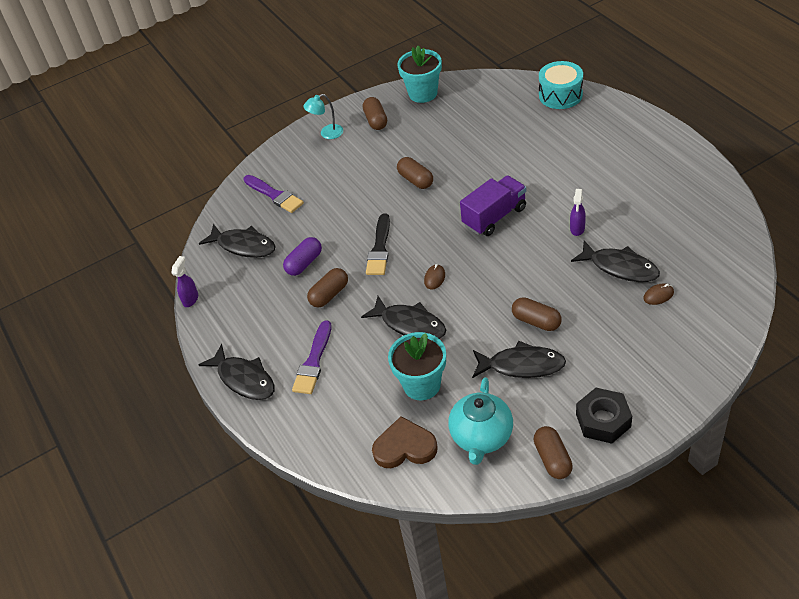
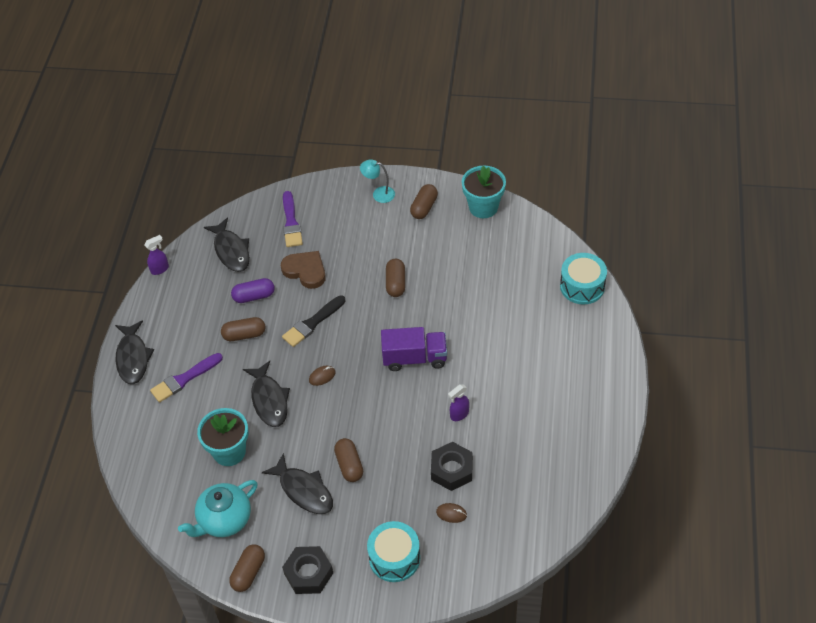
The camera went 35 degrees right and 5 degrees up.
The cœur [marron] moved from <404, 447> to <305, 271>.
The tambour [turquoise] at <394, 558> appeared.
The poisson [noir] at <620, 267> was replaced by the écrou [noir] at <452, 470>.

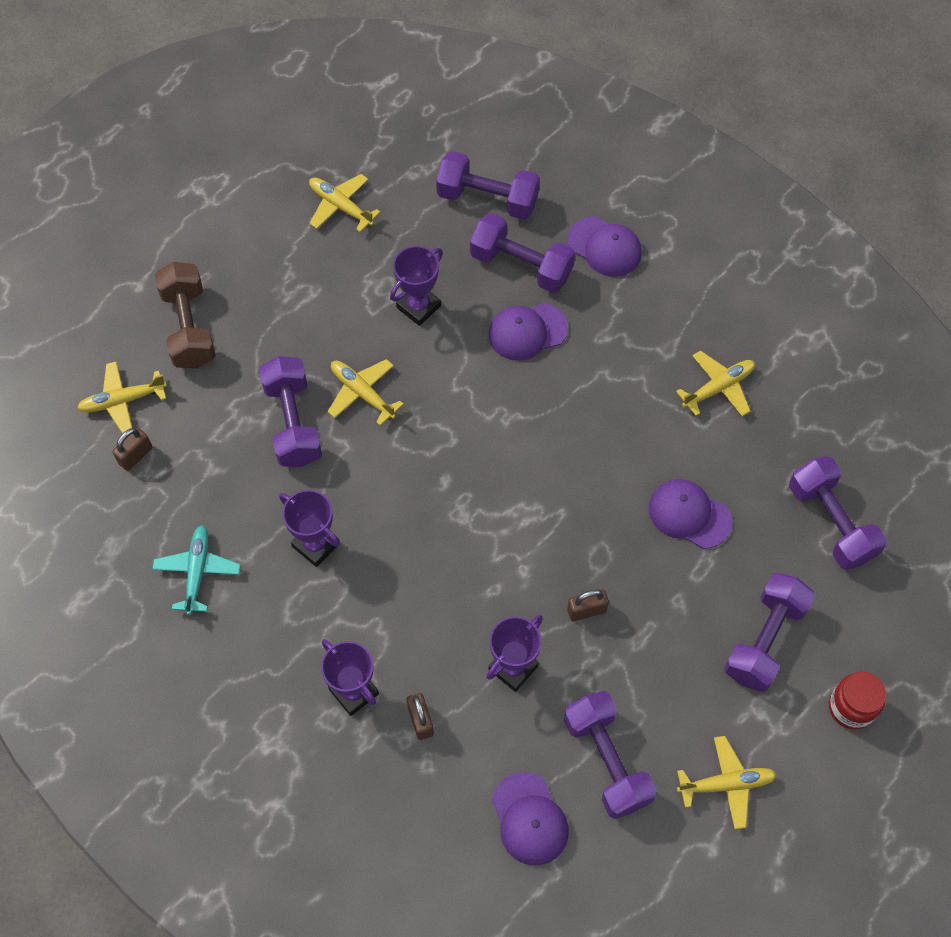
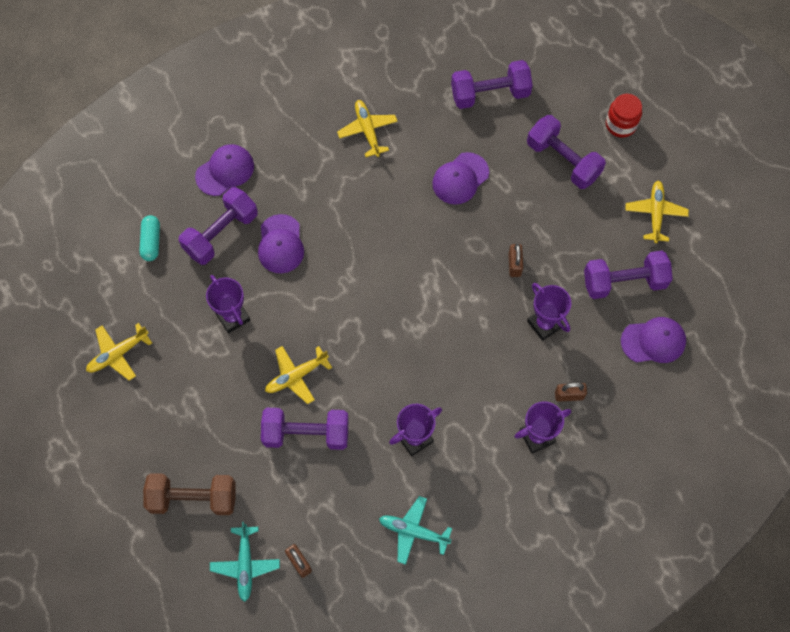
The camera went 75 degrees left and 5 degrees up.
The haltère [violet] at <487, 199> was replaced by the gélule [turquoise] at <151, 242>.
The avion [jaune] at <123, 401> became the avion [turquoise] at <245, 564>.

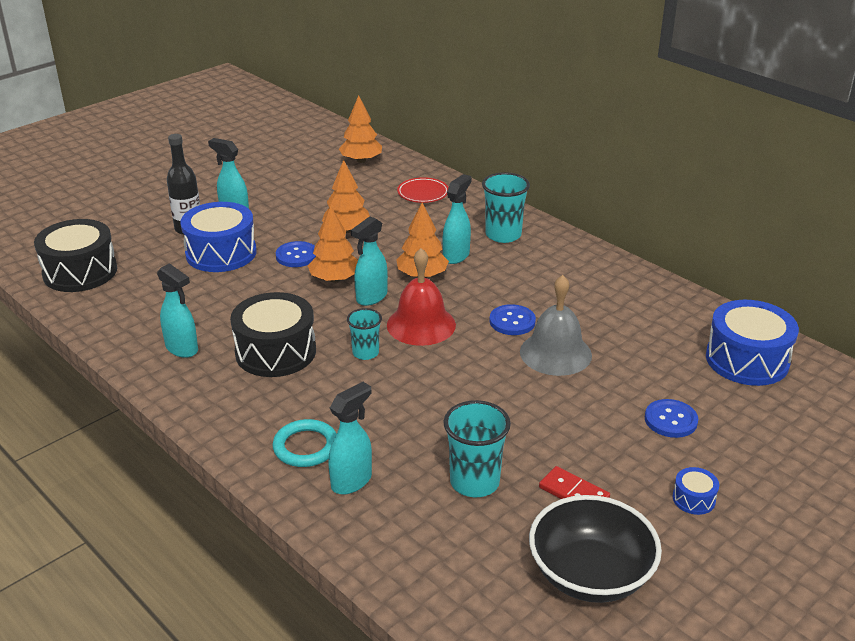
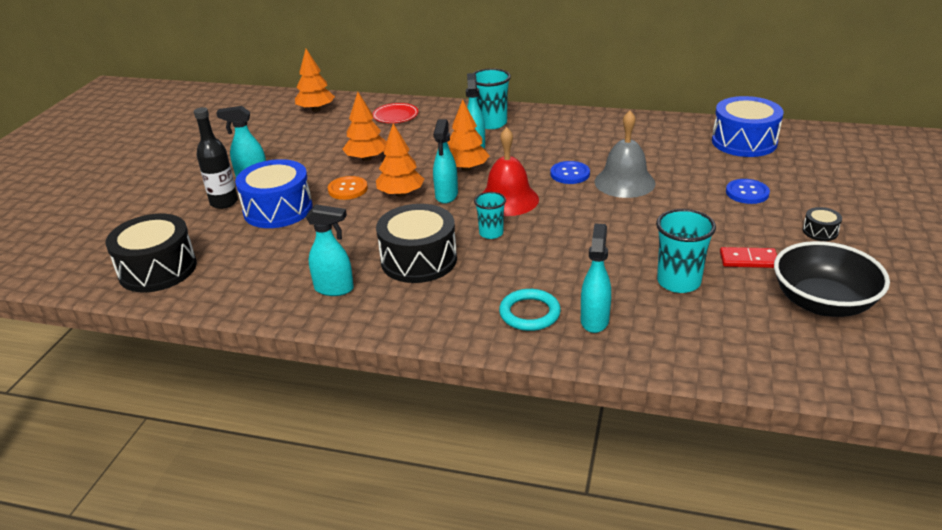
The camera went 30 degrees left and 0 degrees up.
The bouton [bleu] at <296, 256> became the bouton [orange] at <348, 189>.
The tambour [bleu] at <693, 499> became the tambour [noir] at <820, 231>.

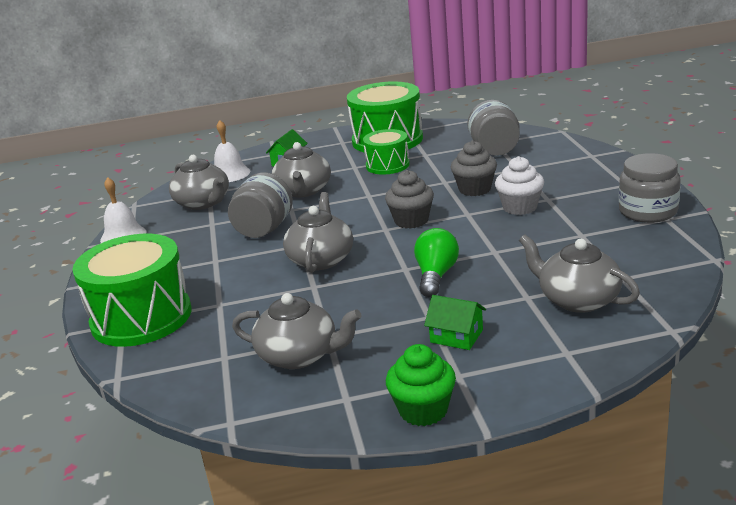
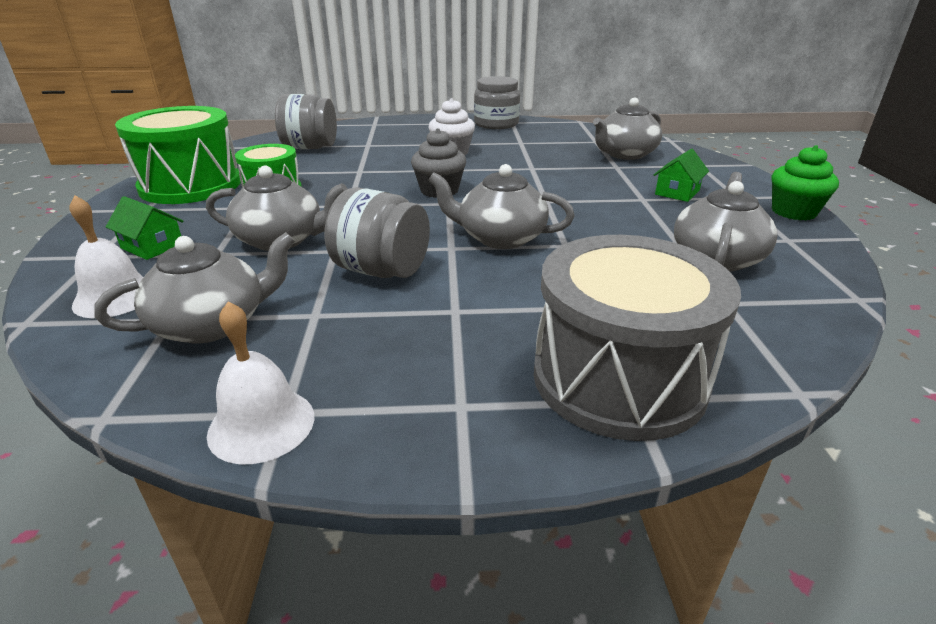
The camera went 85 degrees left and 5 degrees up.
The tambour [vert] at <141, 317> became the tambour [gris] at <618, 378>.
The ampoule [vert] at <436, 275> disappeared.
The muffin [gris] at <474, 189> disappeared.

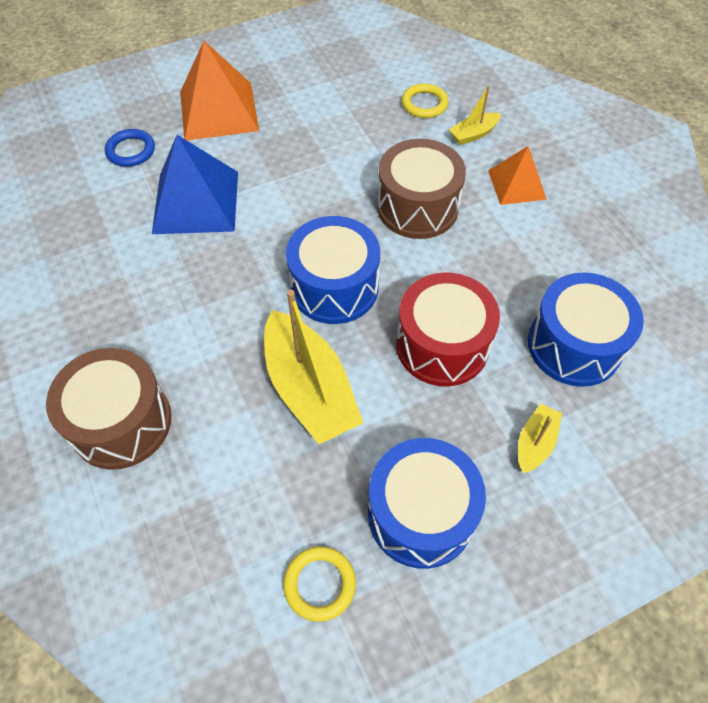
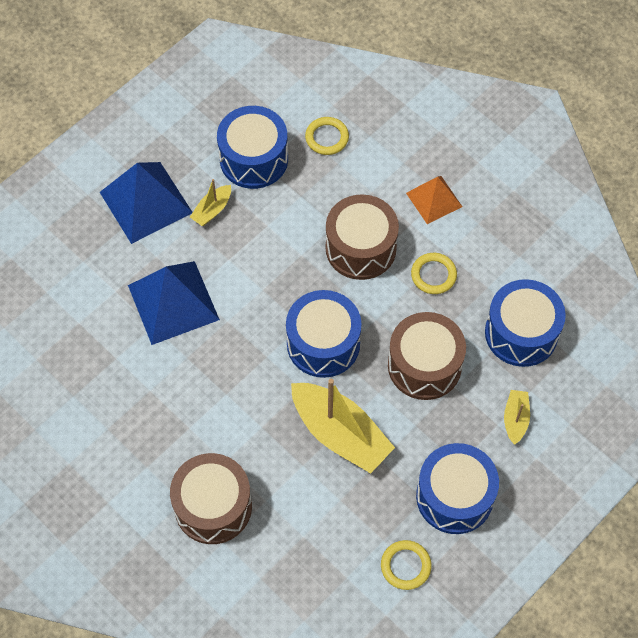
The camera went 20 degrees left and 5 degrees up.
The pyramide [orange] at <219, 111> became the pyramide [bleu] at <146, 202>.
The bateau [jaune] moved from <473, 134> to <212, 210>.
The tambour [bleu] at <254, 159> appeared.
The tambour [rouge] at <442, 345> became the tambour [marron] at <424, 365>.
The anneau [jaune] at <433, 275> appeared.
The anneau [bleu] at <131, 151> disappeared.

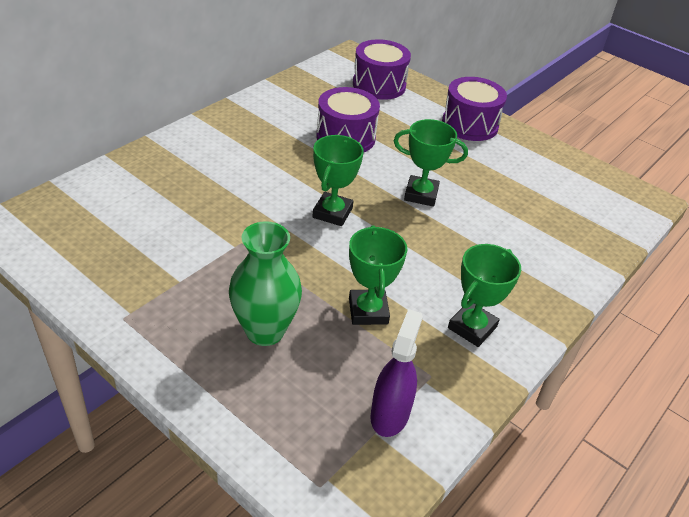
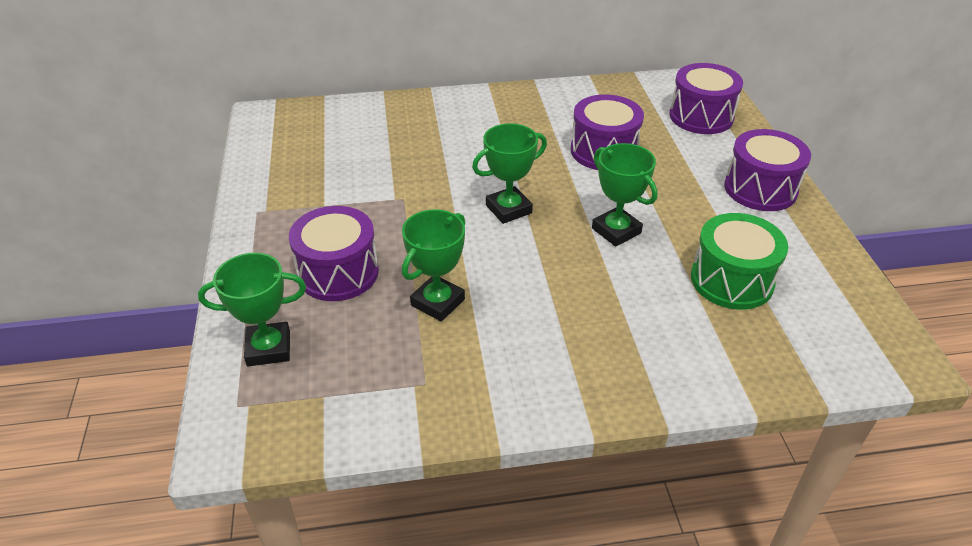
The camera went 45 degrees right and 0 degrees up.
The trophée [vert] moved from <472, 327> to <268, 348>.
The vase [vert] at <265, 331> was replaced by the tambour [violet] at <338, 272>.
The tambour [vert] at <731, 280> appeared.
The vaporisateur [violet] at <390, 414> disappeared.

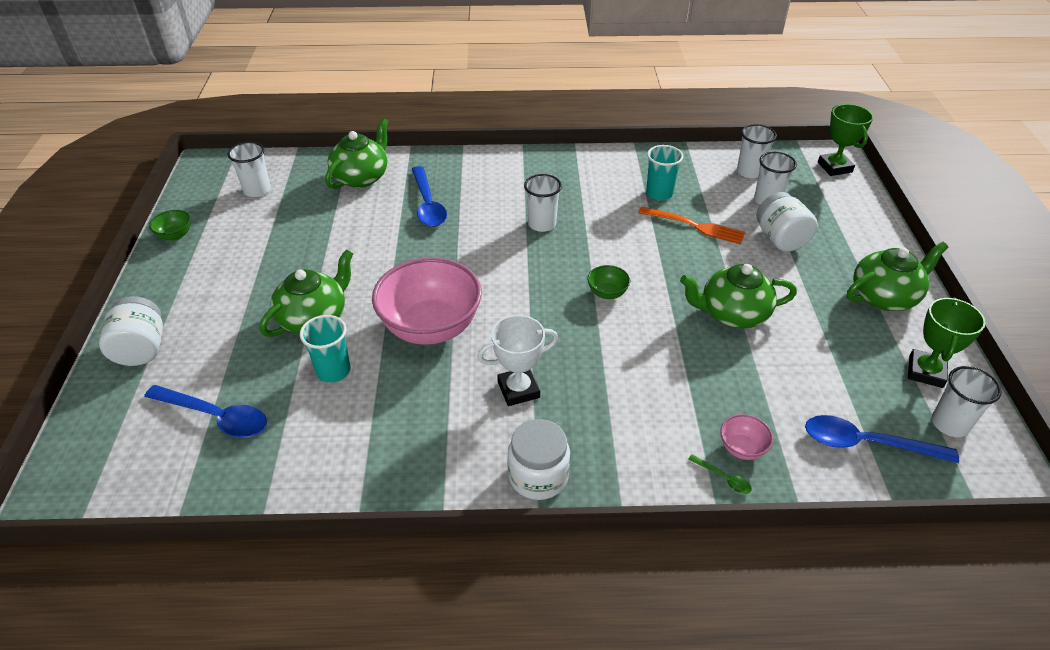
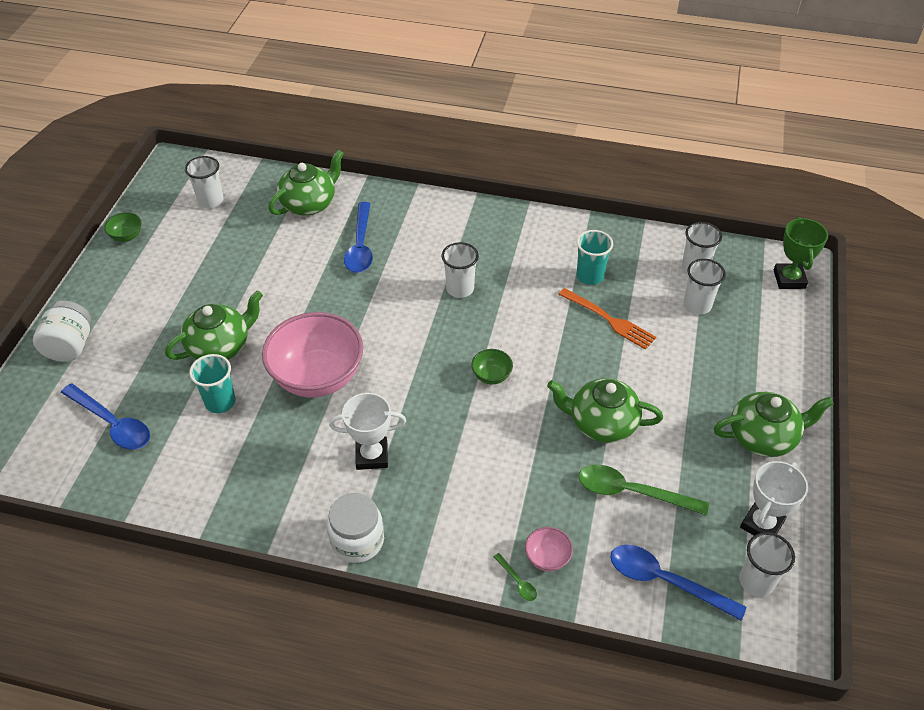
The camera went 15 degrees right and 5 degrees up.
The cuillère [vert] at <632, 492> appeared.
The trophée [vert] at <925, 372> became the trophée [blanc] at <761, 524>.
The bocal [blanc] at <780, 239> disappeared.

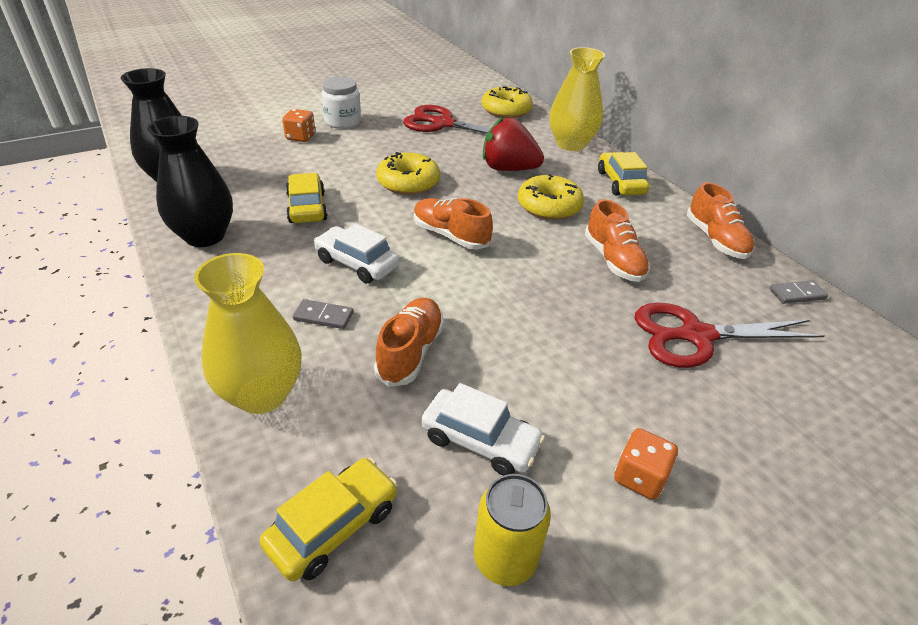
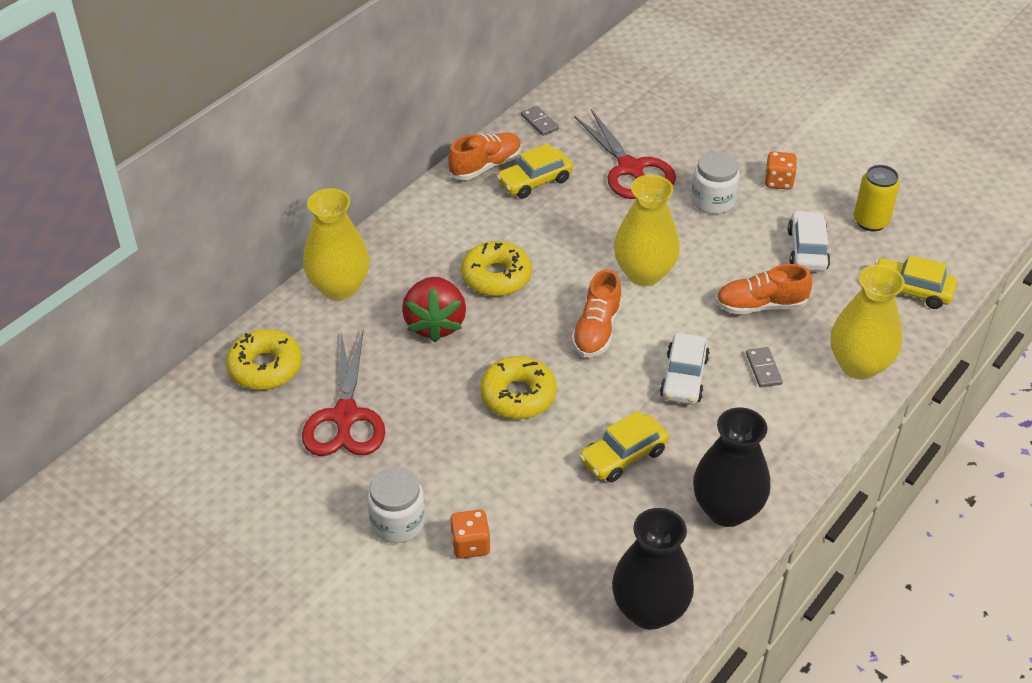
The camera went 110 degrees left and 5 degrees up.
The voiture [jaune] moved from <620, 183> to <535, 181>.
The vase [jaune] at <644, 273> appeared.
The bocal [blanc] at <713, 201> appeared.
The chaussure [orange] at <613, 260> disappeared.

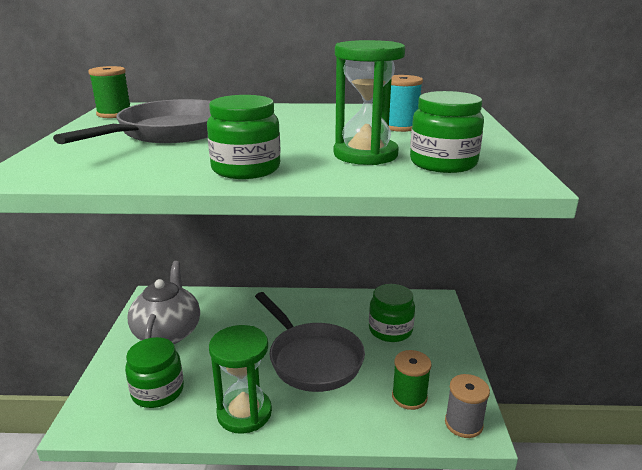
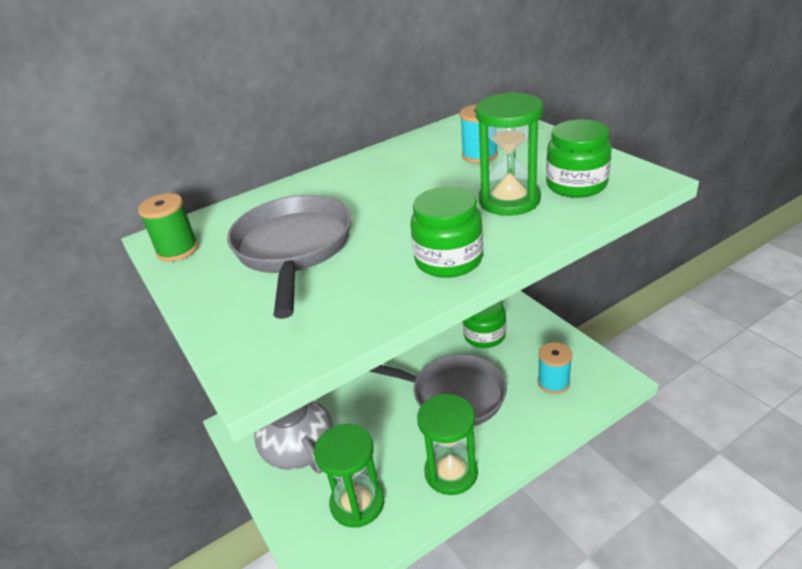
The camera went 30 degrees left and 10 degrees up.
The bocal [vert] at <158, 391> was replaced by the sablier [vert] at <357, 503>.
The bobine [vert] at <409, 397> became the bobine [turquoise] at <553, 382>.
The bobine [gris] at <463, 424> disappeared.

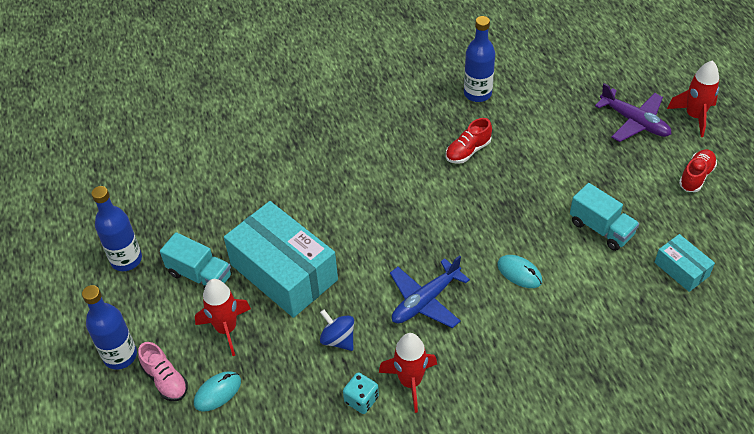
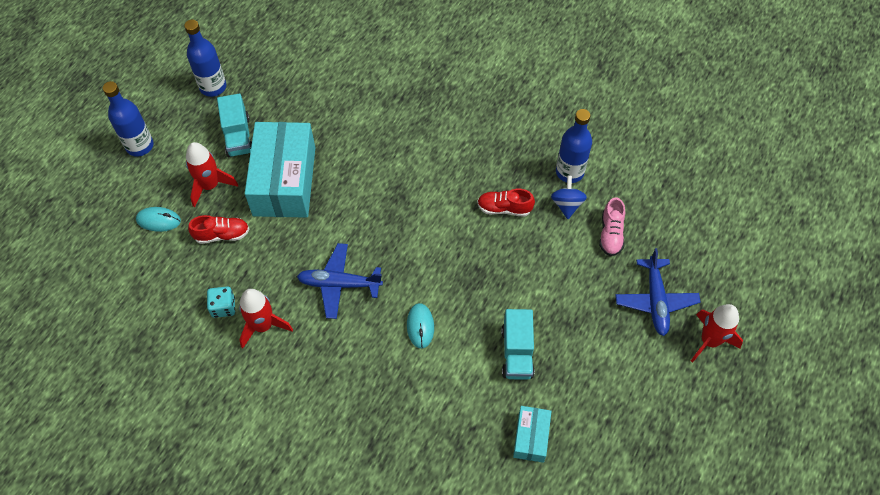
The camera went 45 degrees right and 10 degrees up.
The chaussure [rouge] moved from <696, 176> to <222, 235>.
The toupie [bleu] moved from <338, 339> to <567, 204>.
The chaussure [rose] moved from <165, 380> to <610, 234>.
The avion [violet] at <634, 122> became the avion [bleu] at <655, 300>.

